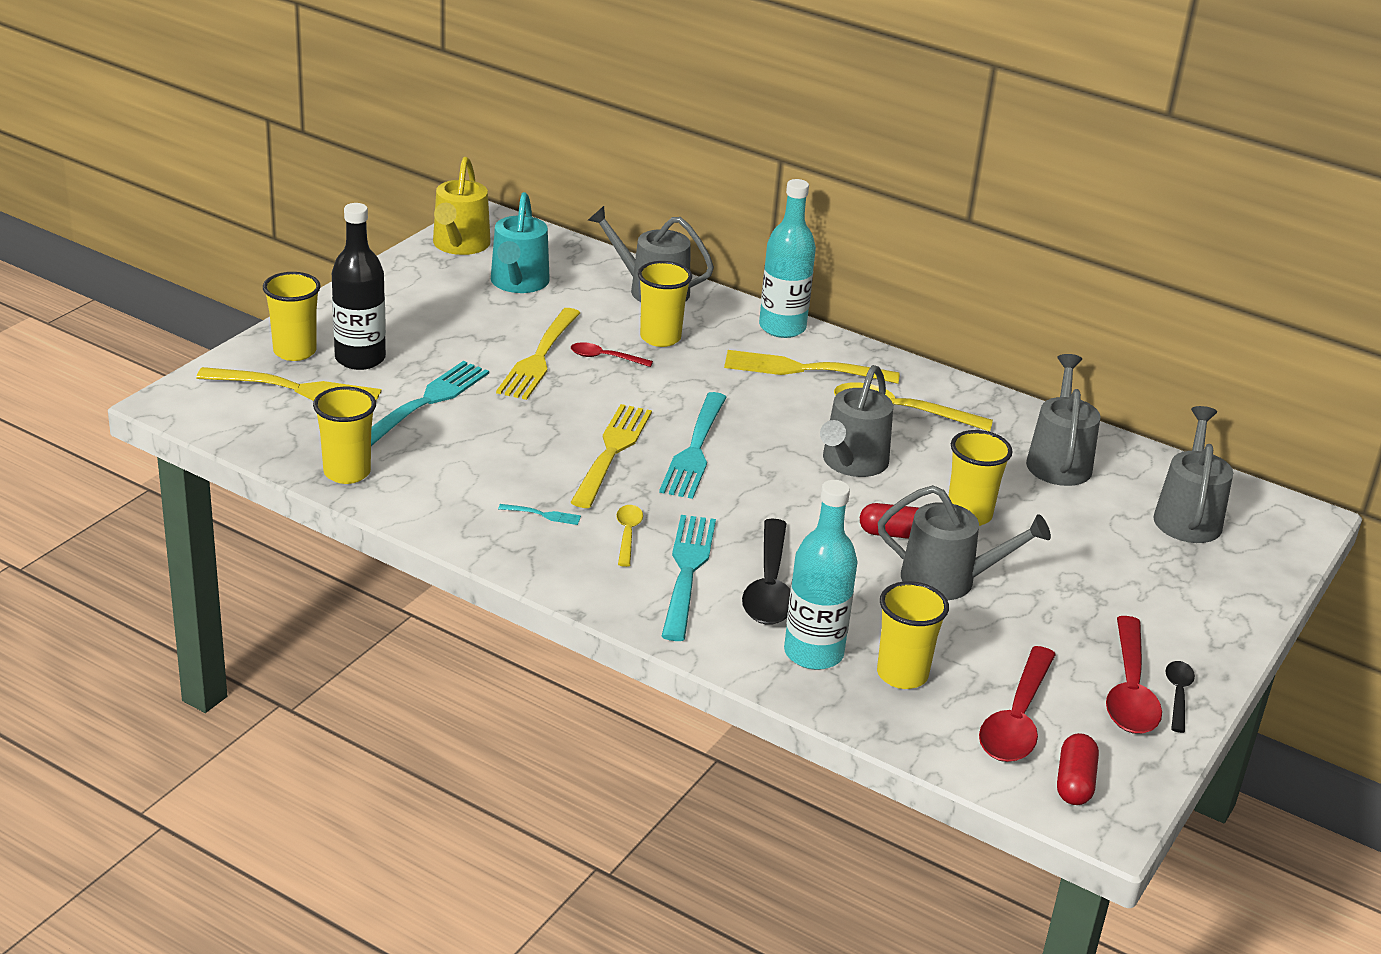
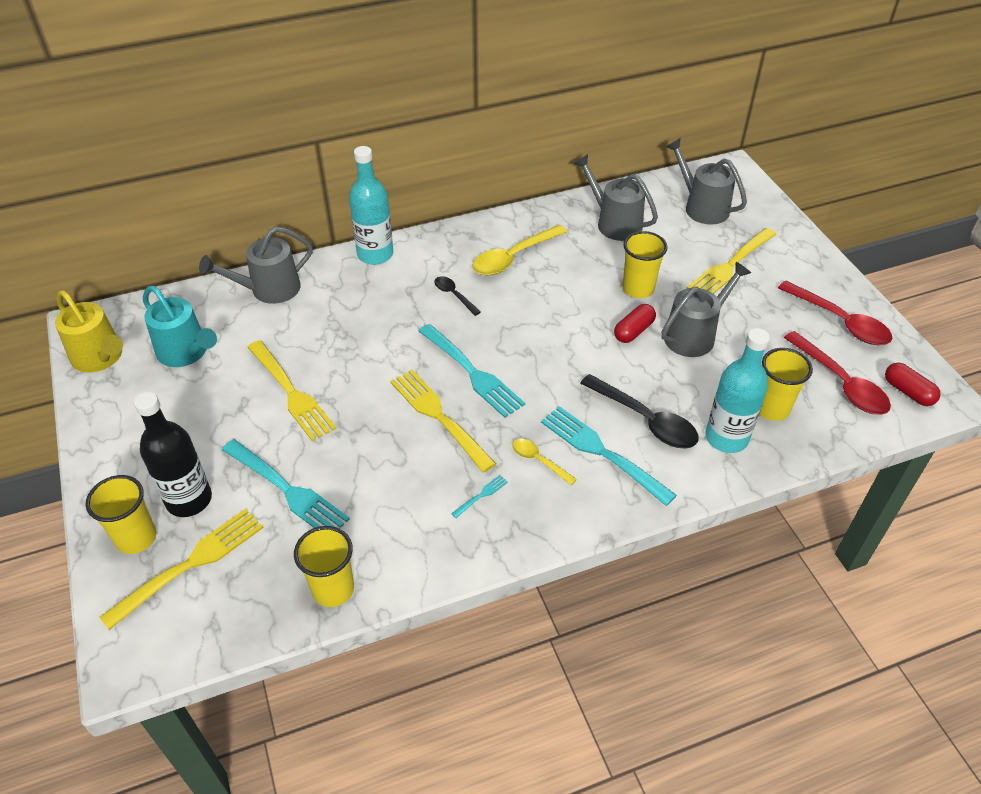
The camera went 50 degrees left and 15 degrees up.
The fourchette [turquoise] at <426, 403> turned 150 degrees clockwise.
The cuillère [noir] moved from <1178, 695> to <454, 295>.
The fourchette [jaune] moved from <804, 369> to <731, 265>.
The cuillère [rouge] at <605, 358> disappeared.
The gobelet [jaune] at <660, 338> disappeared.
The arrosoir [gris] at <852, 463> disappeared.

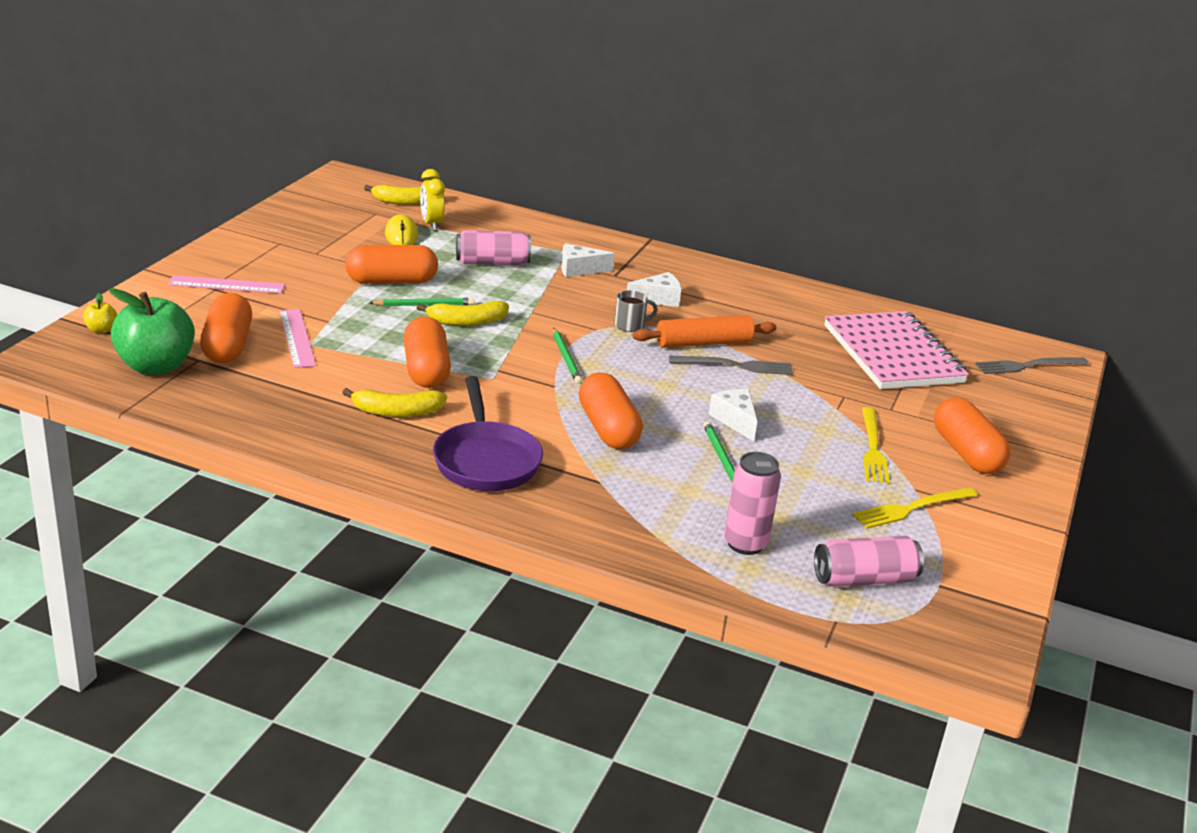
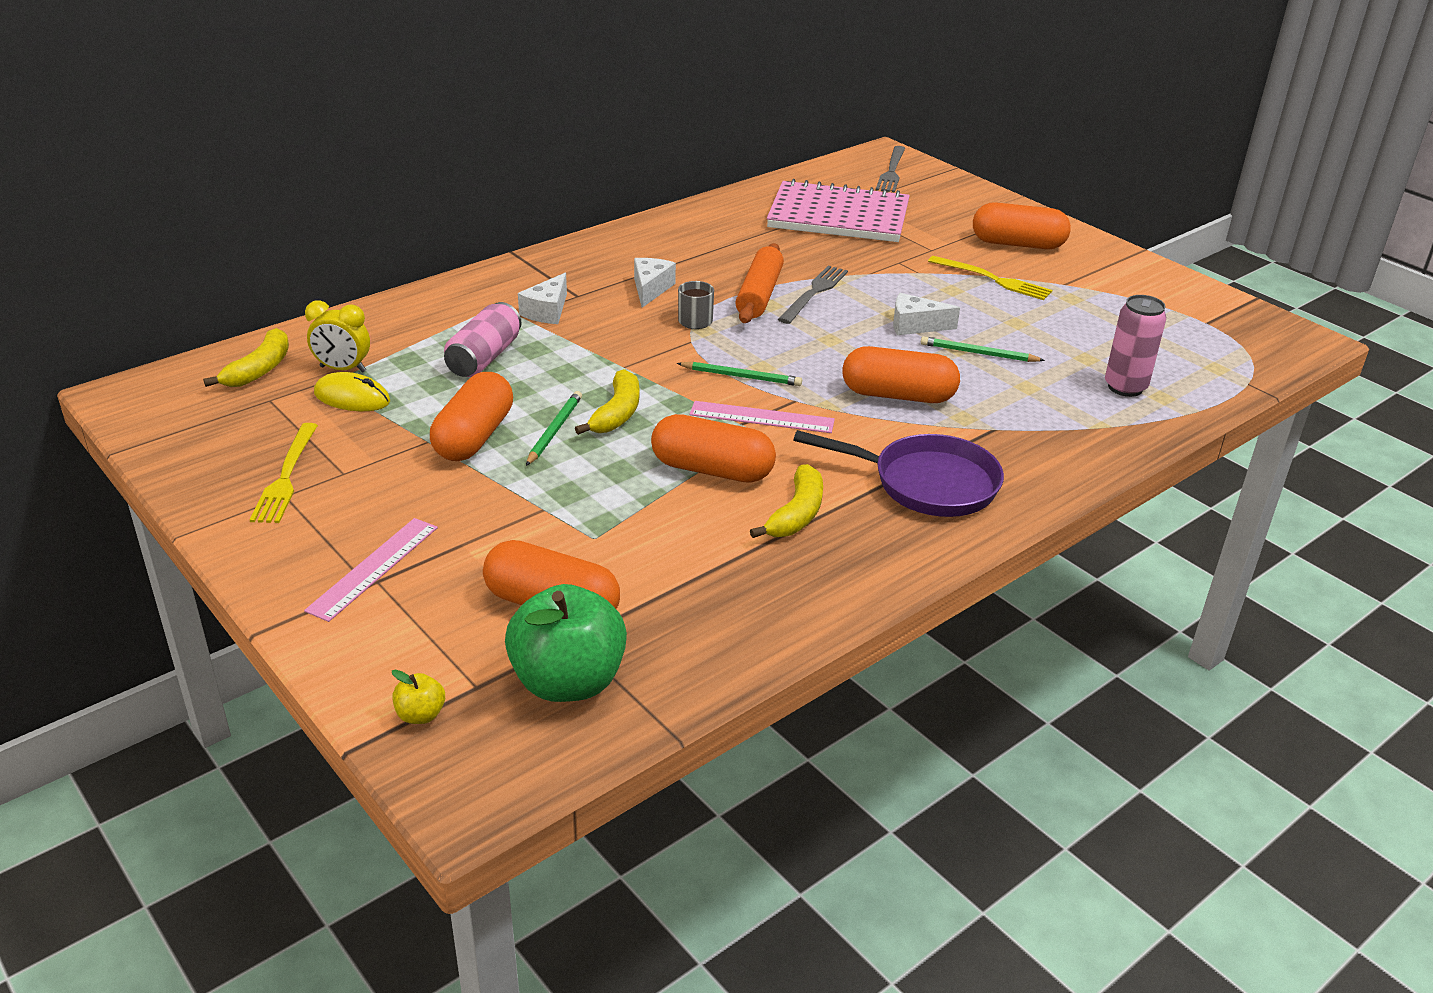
The camera went 60 degrees left and 5 degrees up.
The fourchette [jaune] moved from <912, 508> to <286, 476>.
The règle [rose] moved from <297, 338> to <762, 417>.
The canette [rose] at <864, 579> disappeared.

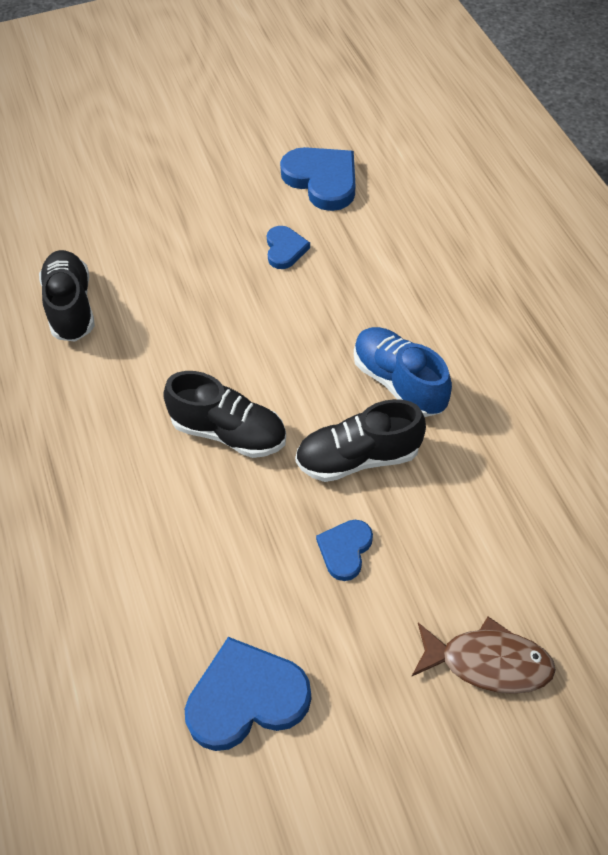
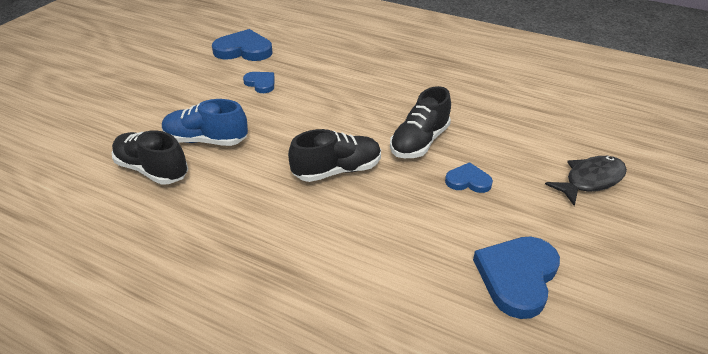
The camera went 45 degrees left and 15 degrees down.
The chaussure [bleu] moved from <399, 382> to <206, 140>.
The cœur [bleu] at <345, 550> turned 120 degrees clockwise.
The poisson [marron] at <488, 662> became the poisson [noir] at <590, 180>.

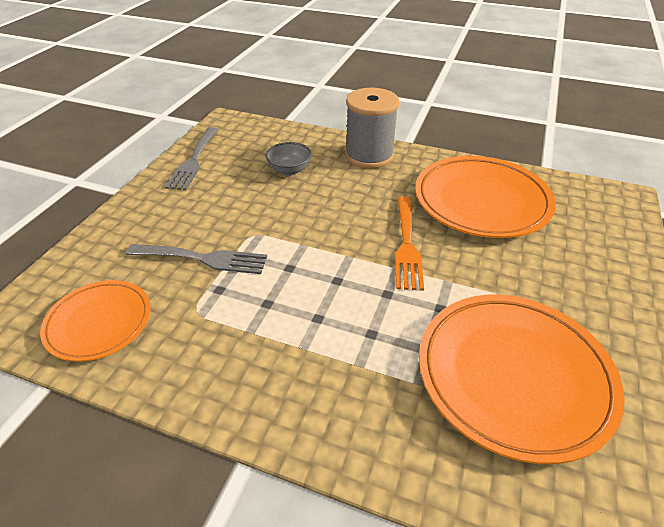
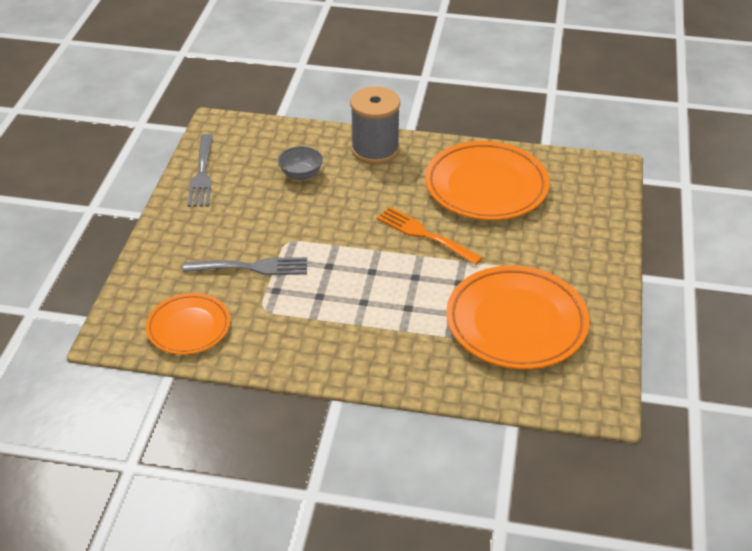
The camera went 10 degrees left and 0 degrees up.
The fourchette [orange] at <406, 245> turned 135 degrees clockwise.

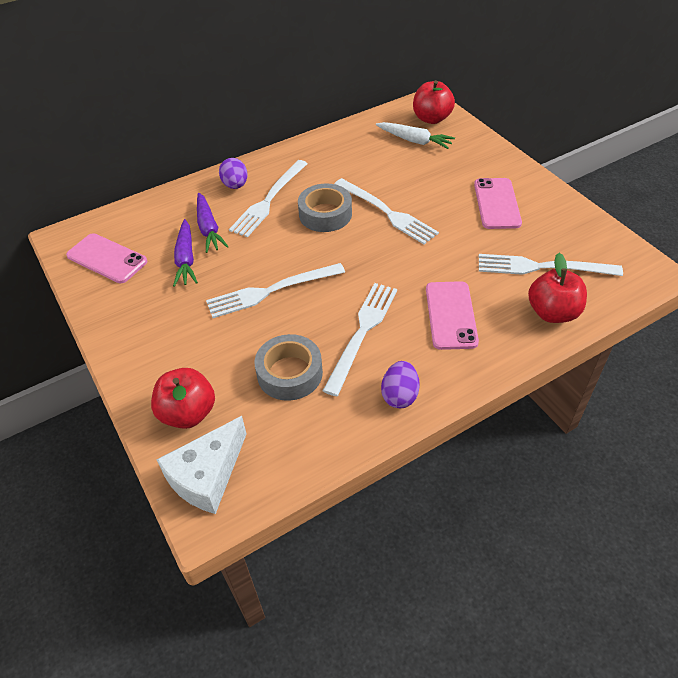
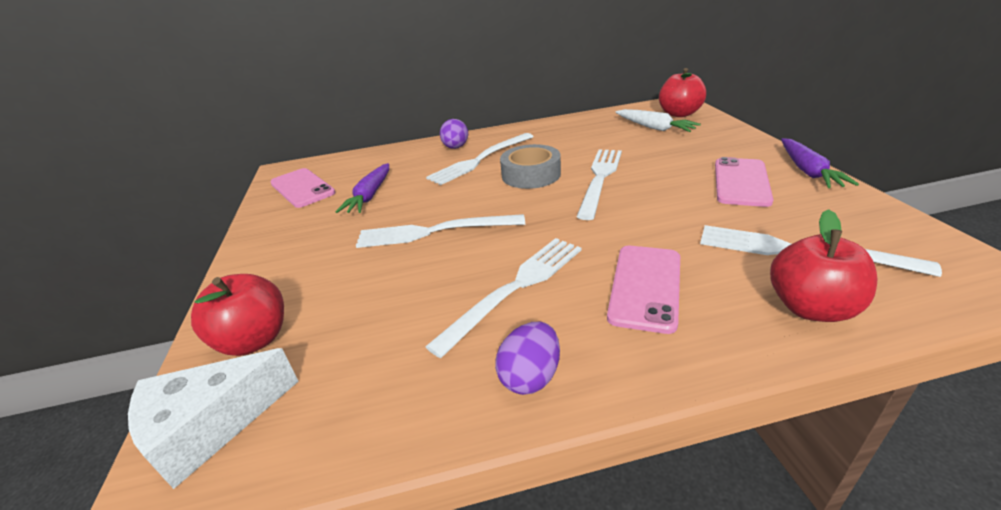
The camera went 20 degrees right and 15 degrees down.
The fourchette [blanc] at <387, 212> turned 135 degrees counterclockwise.
The carotte [violet] moved from <209, 228> to <808, 171>.
The ruban adhésif [gris] at <289, 373> disappeared.

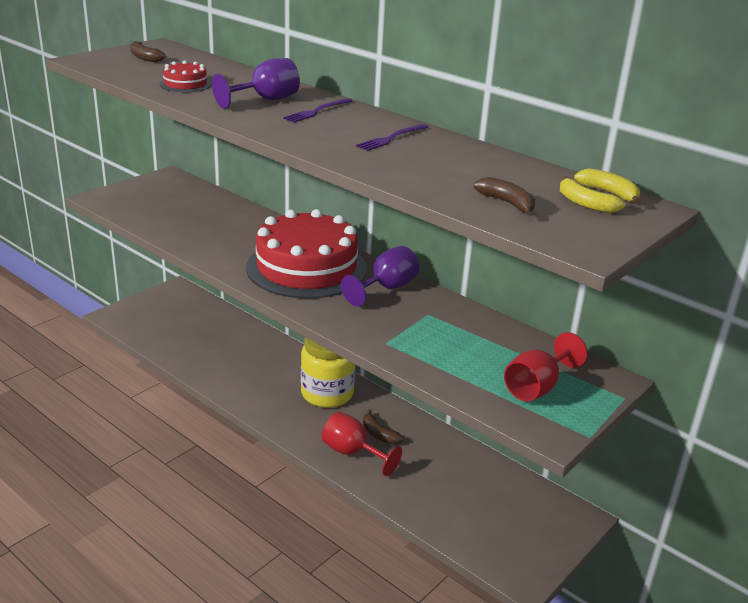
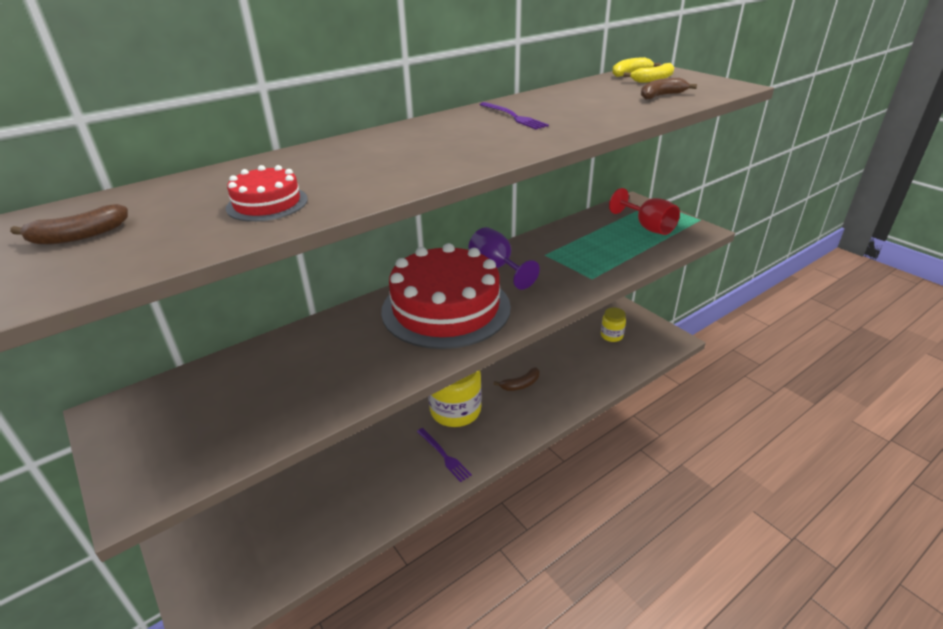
The camera went 75 degrees left and 5 degrees up.
The fourchette [violet] moved from <317, 111> to <444, 455>.
The bocal [jaune] at <611, 336> appeared.
The verre à pied [violet] at <266, 100> disappeared.
The verre à pied [rouge] at <352, 453> disappeared.

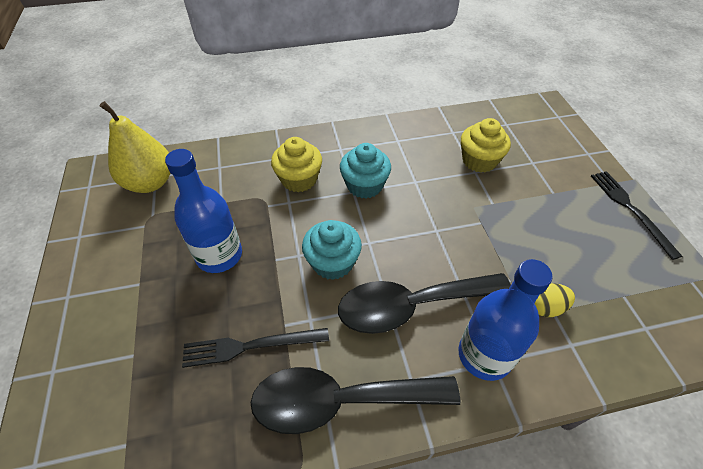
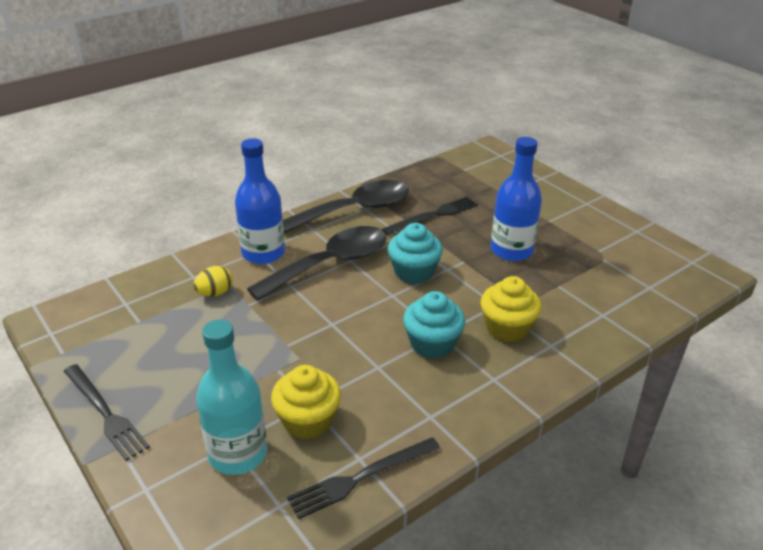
The camera went 155 degrees right and 15 degrees down.
The bouteille [turquoise] at <237, 454> appeared.
The fourchette [noir] at <361, 478> appeared.
The poire [jaune] at <150, 183> disappeared.

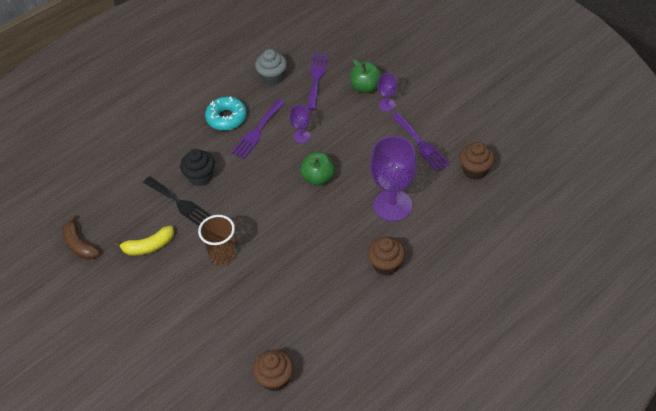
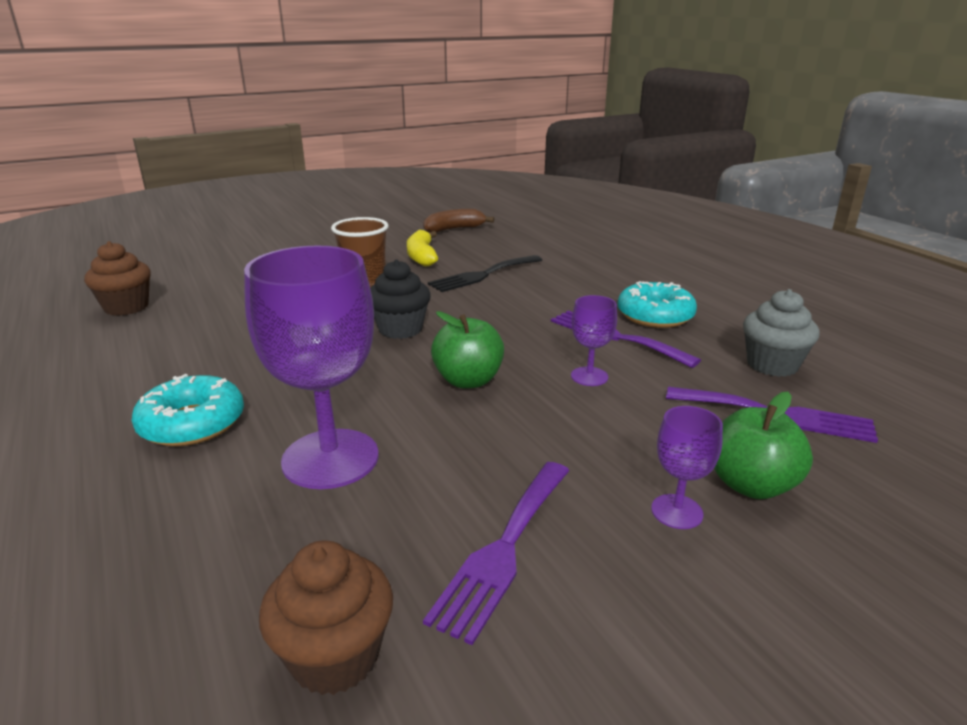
The camera went 100 degrees right and 25 degrees down.
The muffin [marron] at <386, 265> was replaced by the beignet [turquoise] at <192, 423>.
The muffin [noir] moved from <200, 177> to <400, 329>.
The fourchette [violet] at <421, 144> turned 45 degrees counterclockwise.

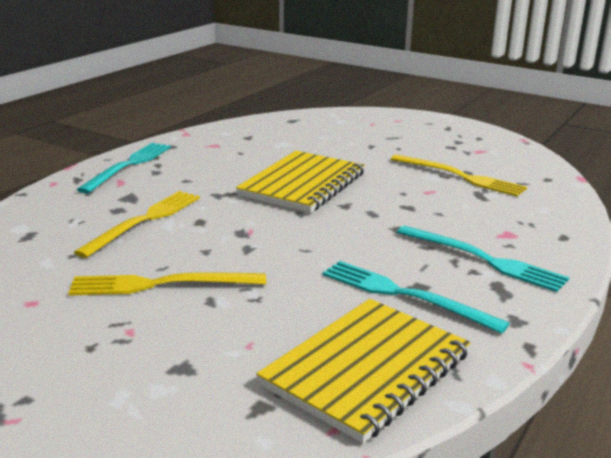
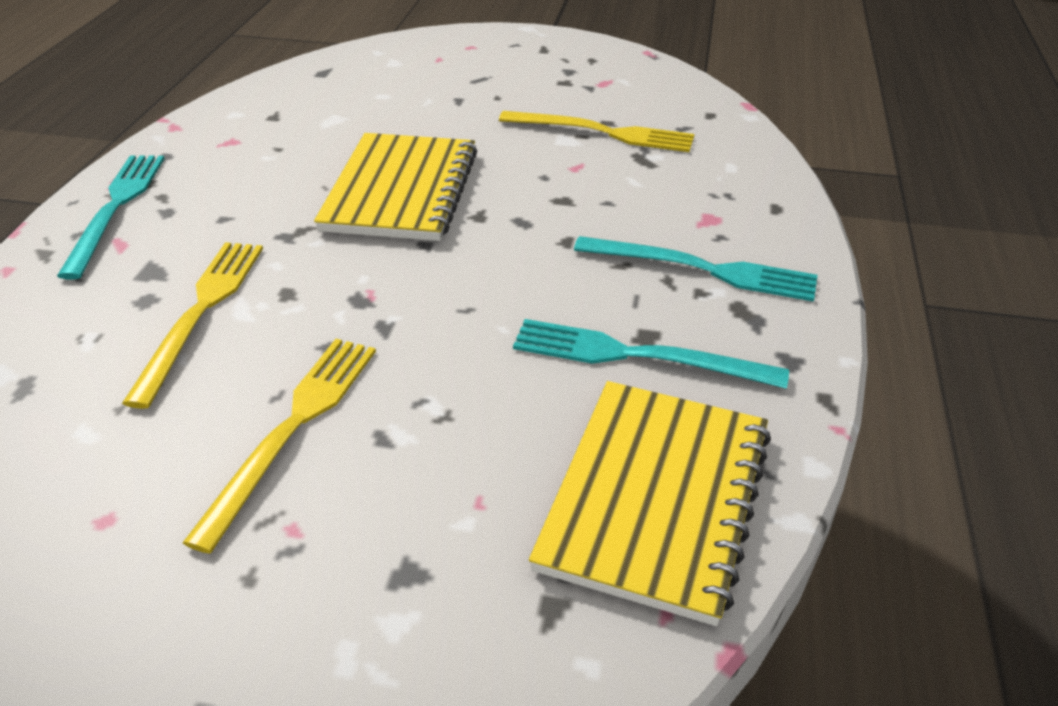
The camera went 20 degrees left and 15 degrees up.
The fourchette [jaune] at <161, 284> turned 135 degrees clockwise.

